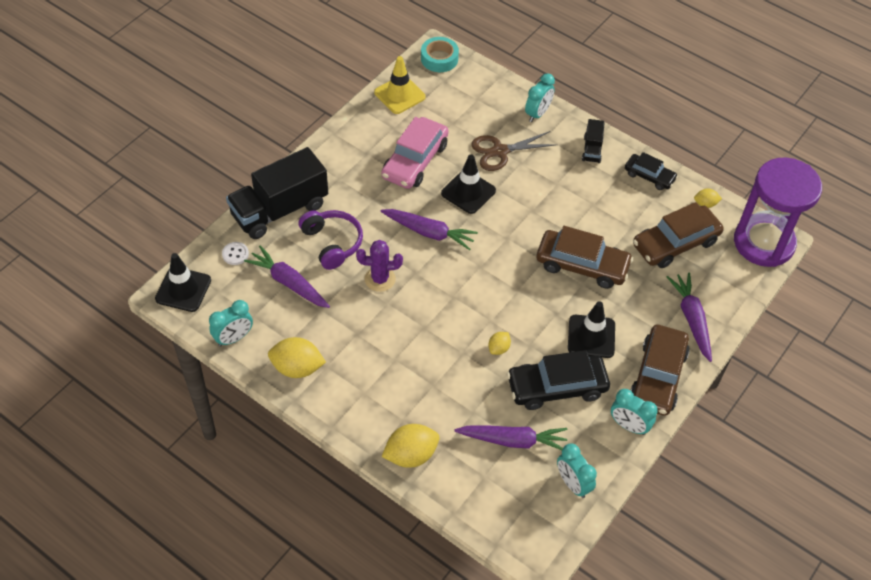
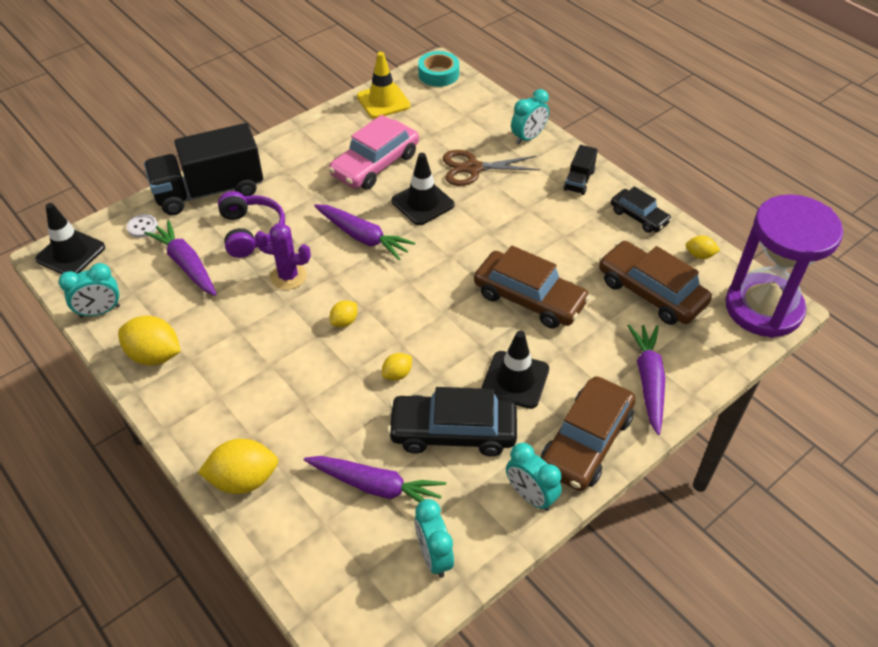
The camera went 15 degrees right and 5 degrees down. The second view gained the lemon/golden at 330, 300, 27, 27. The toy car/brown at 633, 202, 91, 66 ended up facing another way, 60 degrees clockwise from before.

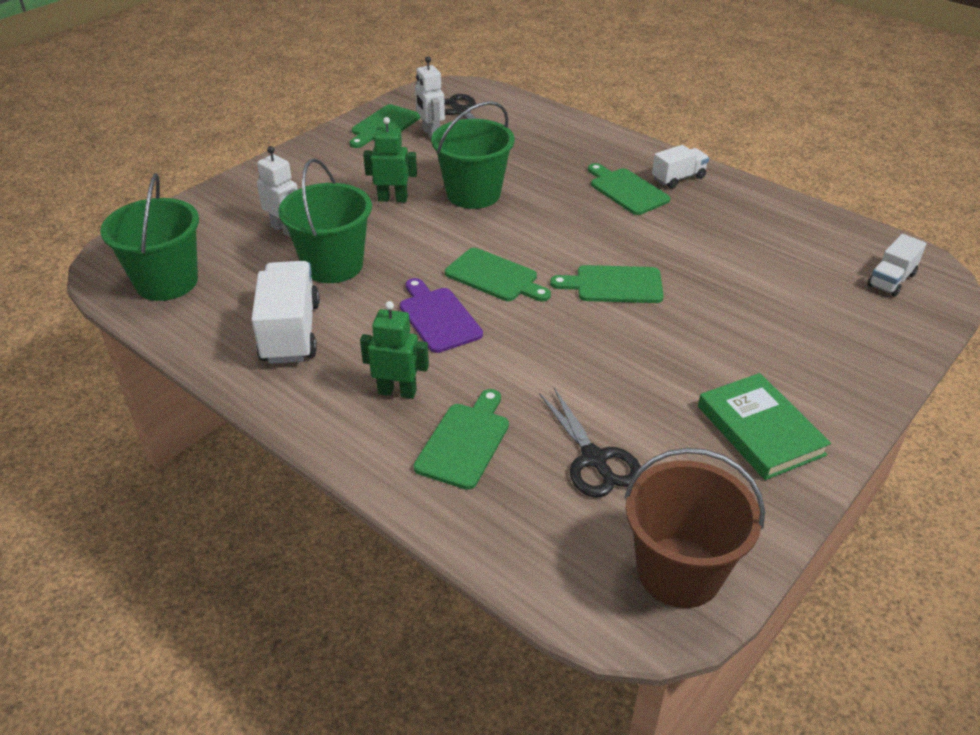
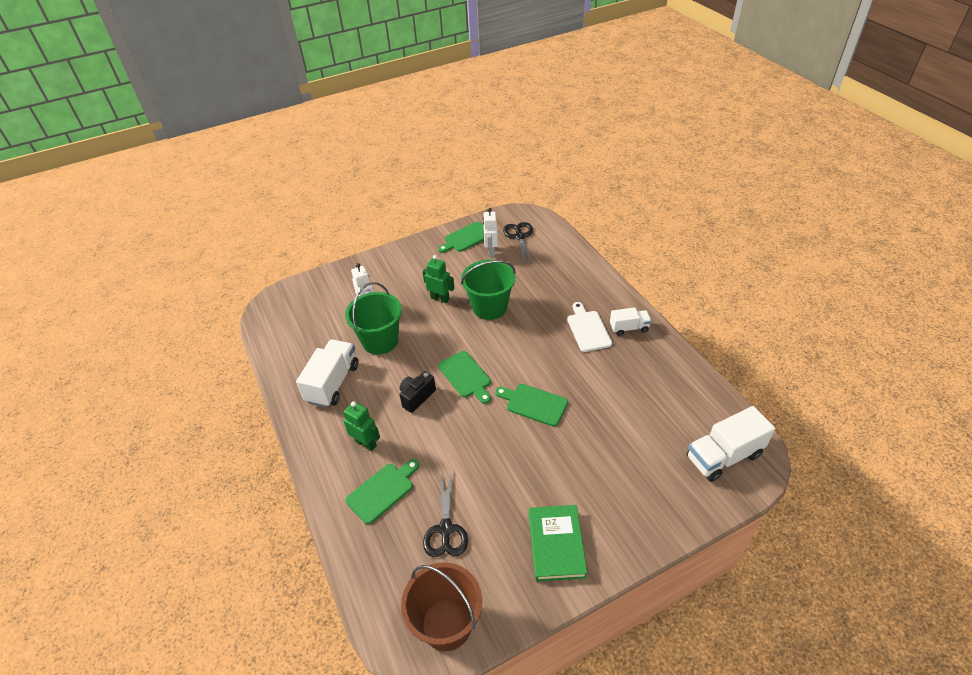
The camera went 25 degrees right and 5 degrees up. Where the bread board/royal purple stood at 400, 278, 83, 75, the camera/ebony came to stand at 400, 371, 36, 42. What was the bread board/leaf-green at 588, 163, 82, 52 turned into the bread board/pure white at 567, 302, 45, 50. The size of the lorry/pure white at 867, 234, 59, 63 changed by a factor of 1.71. The second view lost the bucket/leaf-green at 100, 173, 99, 128.

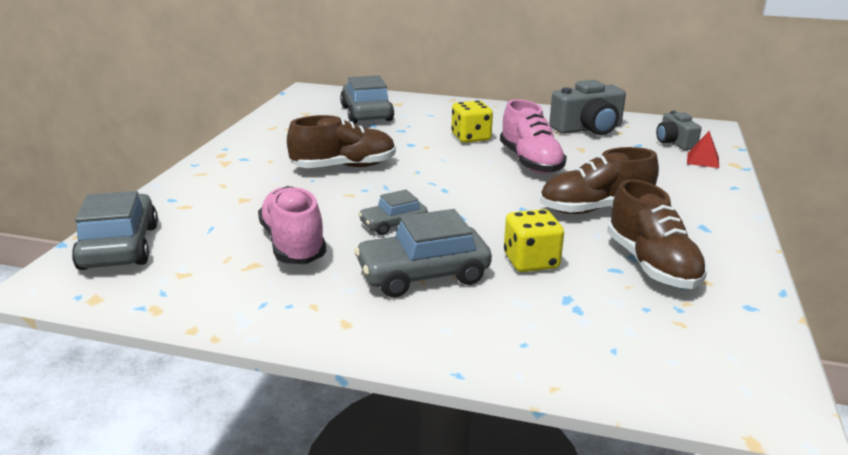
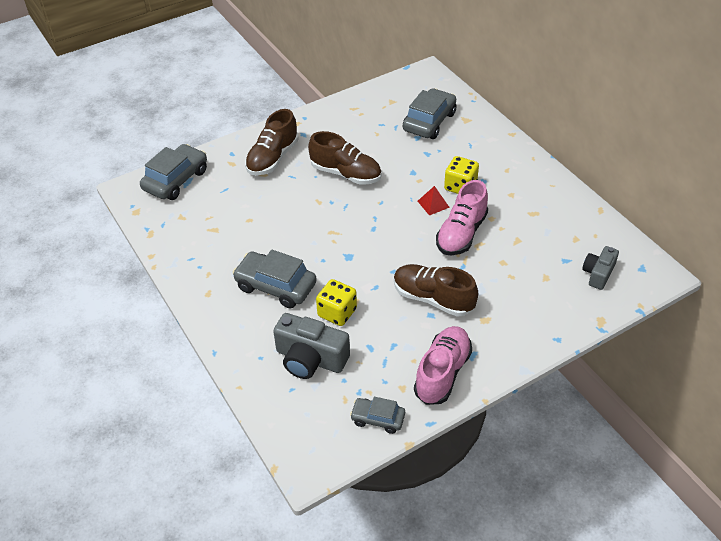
The camera went 45 degrees right and 20 degrees up. The shoe/brown ended up elsewhere, having gone from 607, 179, 100, 110 to 245, 109, 54, 66. The camera/gray ended up elsewhere, having gone from 549, 80, 77, 55 to 273, 313, 77, 66. The toy car/gray ended up elsewhere, having gone from 358, 190, 70, 45 to 350, 397, 55, 37. The shoe/rose-pink ended up elsewhere, having gone from 258, 186, 68, 78 to 414, 326, 58, 79. The pyramid/red ended up elsewhere, having gone from 687, 131, 32, 37 to 418, 186, 32, 29.

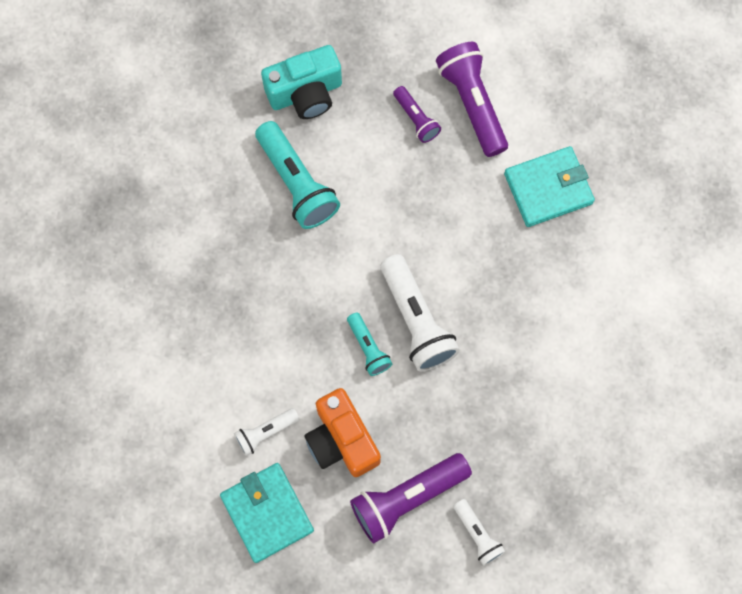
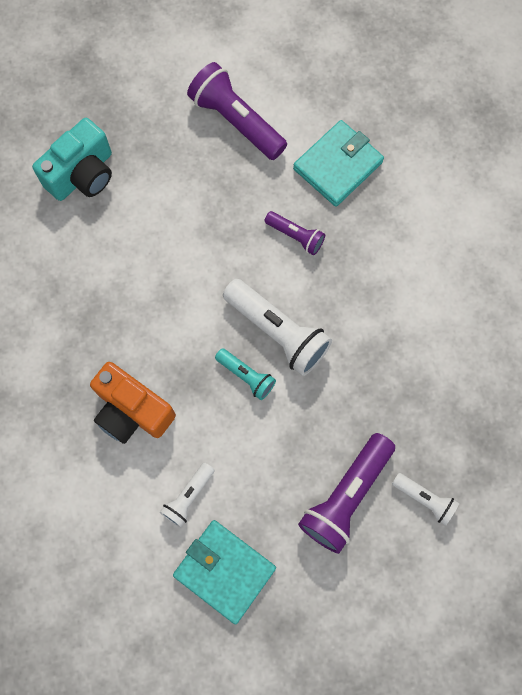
The camera went 25 degrees left and 0 degrees up. The camera/orange ended up elsewhere, having gone from 304, 388, 77, 89 to 90, 362, 86, 82. The flashlight/royal purple ended up elsewhere, having gone from 393, 86, 48, 57 to 265, 211, 60, 44. The second view lost the flashlight/aqua at 255, 121, 85, 108.

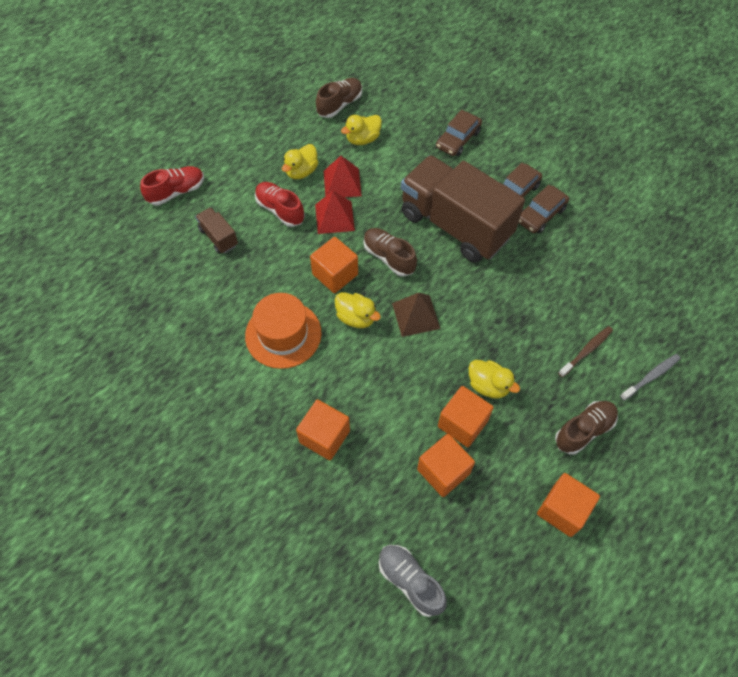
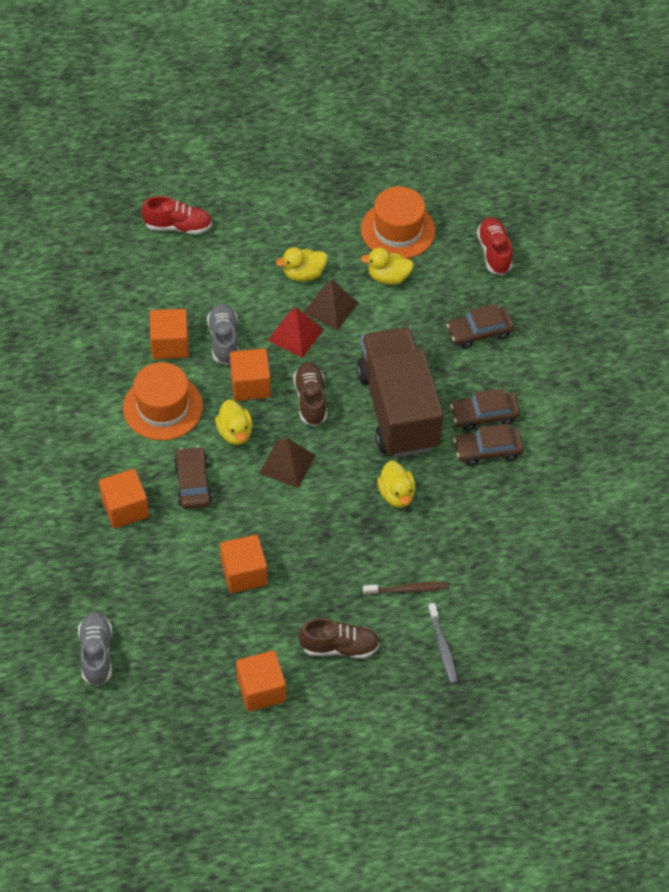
The camera went 35 degrees right and 5 degrees down. The block/orange ended up elsewhere, having gone from 417, 434, 58, 63 to 150, 309, 39, 50. The second view gained the toy car/brown at 174, 446, 38, 63. The second view gained the shoe/gray at 207, 303, 32, 62. What was the pyramid/red at 324, 156, 38, 41 turned into the pyramid/brown at 303, 280, 55, 50. Where the shoe/brown stood at 316, 78, 46, 40, the hat/orange came to stand at 361, 186, 74, 73. The toy duck/golden ended up elsewhere, having gone from 469, 360, 51, 38 to 377, 461, 38, 47. The dental brush/gray at 620, 354, 61, 47 ended up facing another way, 75 degrees clockwise from before. The shoe/red ended up elsewhere, having gone from 255, 182, 50, 45 to 477, 217, 36, 58. The second view lost the lorry/brown at 195, 207, 43, 47.

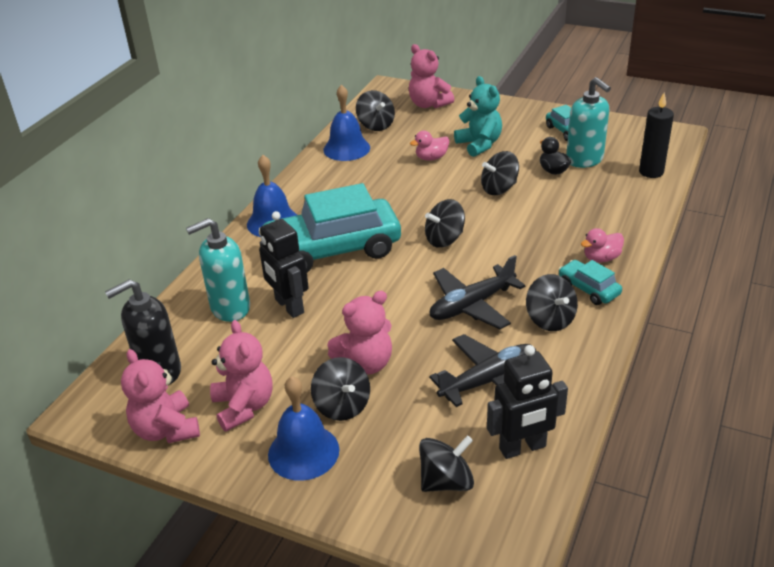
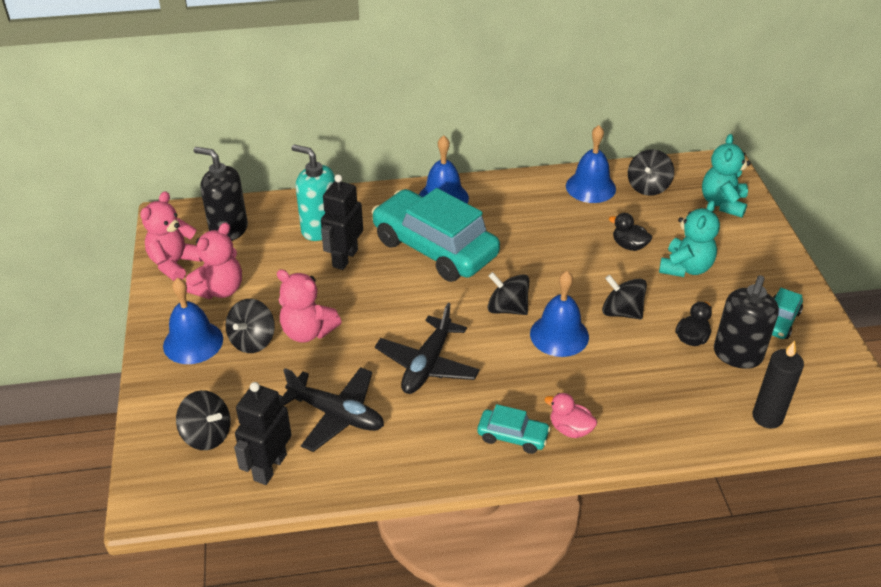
The camera went 55 degrees right and 5 degrees up. The robot/ebony at 487, 345, 81, 114 ended up facing another way, 75 degrees clockwise from before. The plane/ebony at 430, 255, 96, 74 ended up facing another way, 90 degrees counterclockwise from before. The toy car/aqua at 559, 260, 63, 45 ended up facing another way, 90 degrees clockwise from before. The second view gained the school bell/cobalt at 530, 271, 59, 86. What was the toy duck/rose-pink at 410, 131, 40, 30 turned into the toy duck/ebony at 609, 213, 43, 38. What was the teddy bear/rose-pink at 409, 44, 45, 64 turned into the teddy bear/aqua at 702, 134, 49, 84. What was the soap dispenser/aqua at 566, 77, 45, 91 turned into the soap dispenser/ebony at 714, 276, 65, 93. The second view lost the spinning top/ebony at 526, 274, 52, 57.

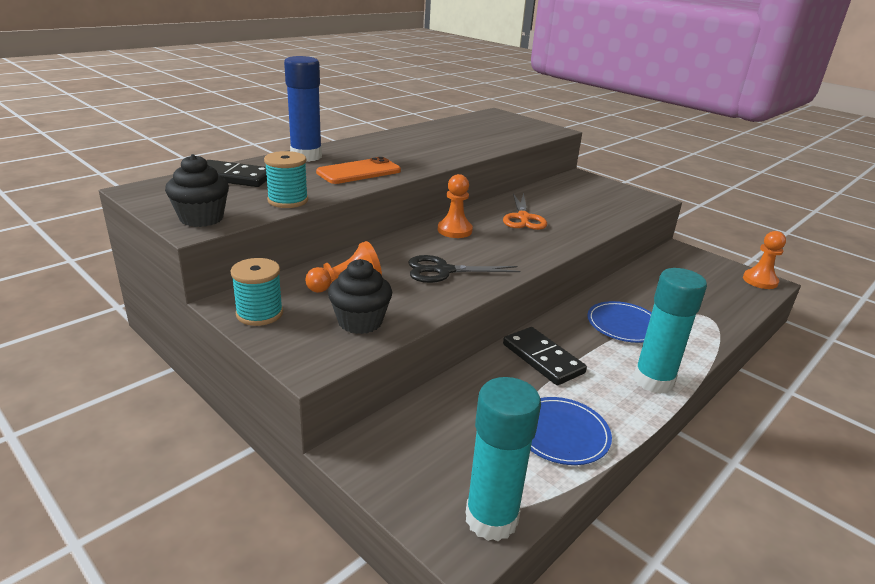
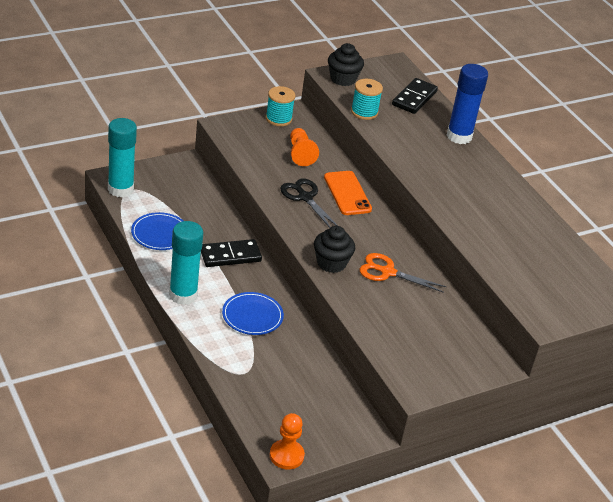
The camera went 105 degrees right and 10 degrees up. The shears/ebony at 408, 255, 112, 28 ended up facing another way, 45 degrees counterclockwise from before. The muffin/ebony ended up elsewhere, having gone from 328, 259, 64, 75 to 314, 226, 41, 47. The smartphone/orange ended up elsewhere, having gone from 316, 157, 85, 27 to 324, 171, 48, 44. The second view lost the chess pawn/orange at 438, 174, 35, 64.

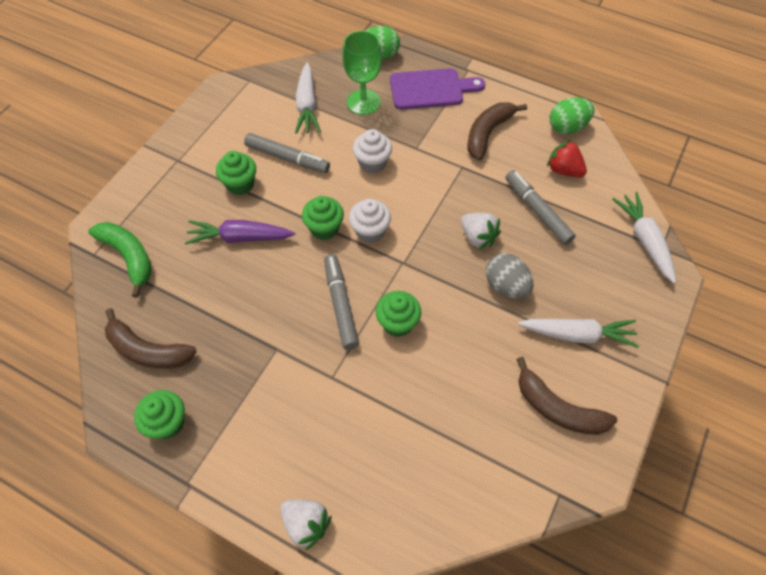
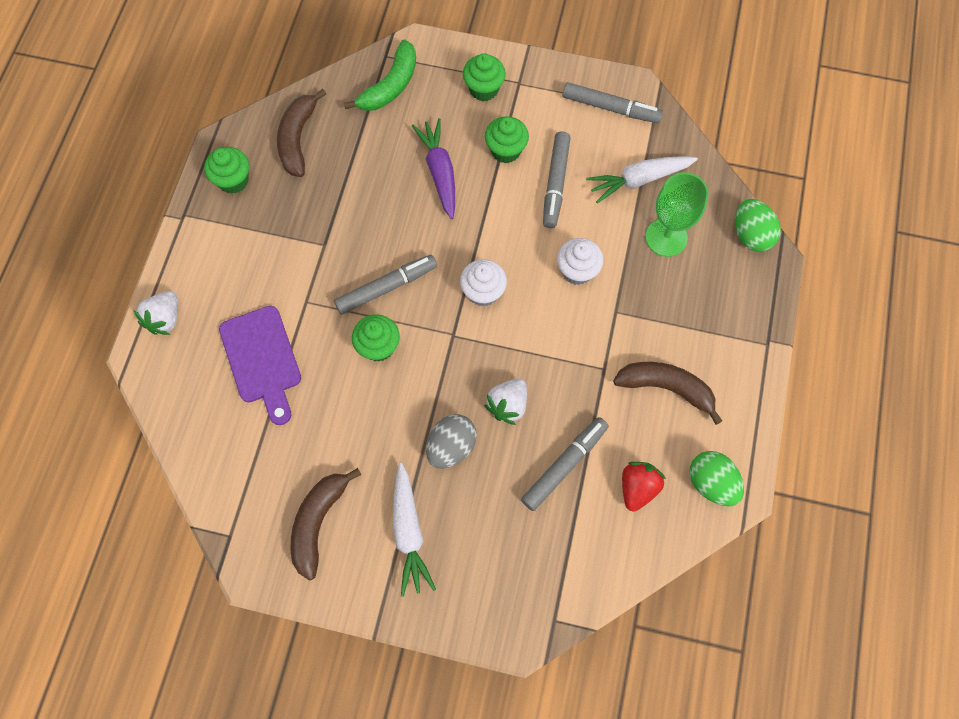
The camera went 75 degrees right and 10 degrees up. The bread board/royal purple ended up elsewhere, having gone from 390, 68, 95, 42 to 219, 306, 82, 119. The muffin/leaf-green ended up elsewhere, having gone from 302, 196, 42, 44 to 463, 53, 43, 48. The second view gained the marker/gray at 563, 82, 100, 41. The second view lost the carrot/pure white at 612, 192, 64, 92.

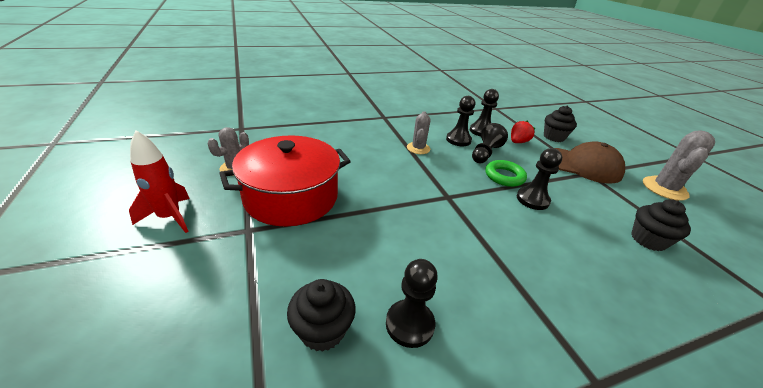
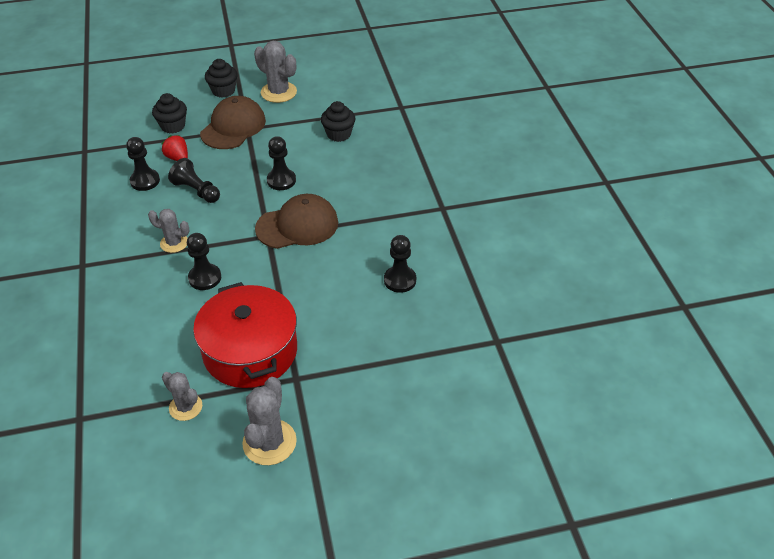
The camera went 80 degrees left and 10 degrees up. The chess pawn/ebony ended up elsewhere, having gone from 446, 96, 29, 50 to 187, 233, 34, 57. The muffin/ebony ended up elsewhere, having gone from 287, 279, 69, 73 to 205, 59, 33, 39. Where the toy rocket/red stood at 129, 130, 61, 103, the saguaro cactus/gray came to stand at 242, 377, 55, 88. The second view gained the cap/brown at 255, 194, 83, 55. The second view lost the hoop/leaf-green at 486, 160, 41, 27.

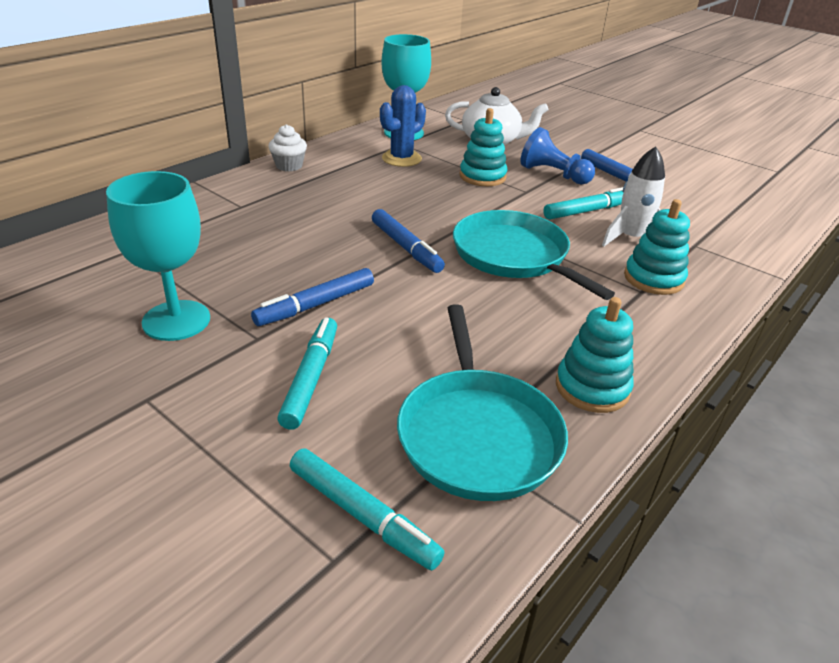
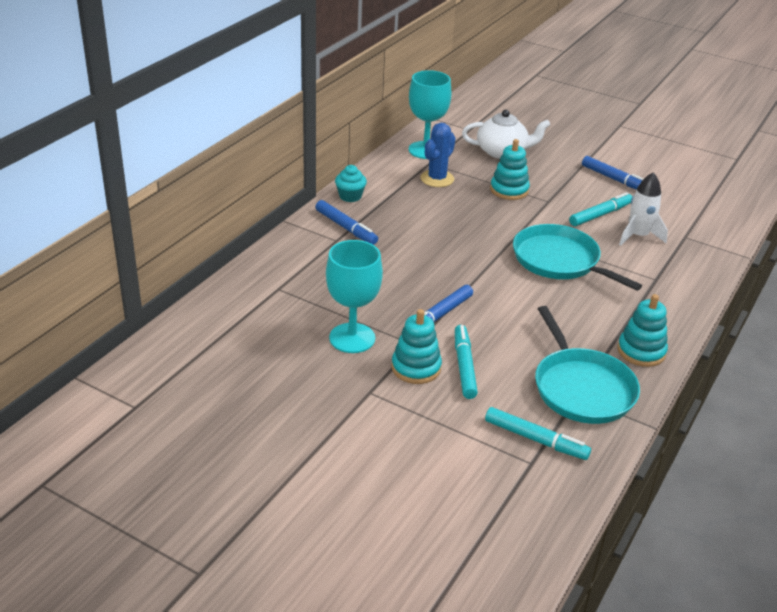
The camera went 10 degrees left and 0 degrees up. The marker/cobalt ended up elsewhere, having gone from 372, 209, 73, 64 to 315, 200, 63, 45. What was the muffin/pure white at 268, 124, 39, 47 turned into the muffin/aqua at 335, 165, 32, 37. The stacking rings/aqua ended up elsewhere, having gone from 624, 199, 66, 96 to 392, 309, 50, 75. The second view lost the chess pawn/cobalt at 520, 127, 75, 58.

